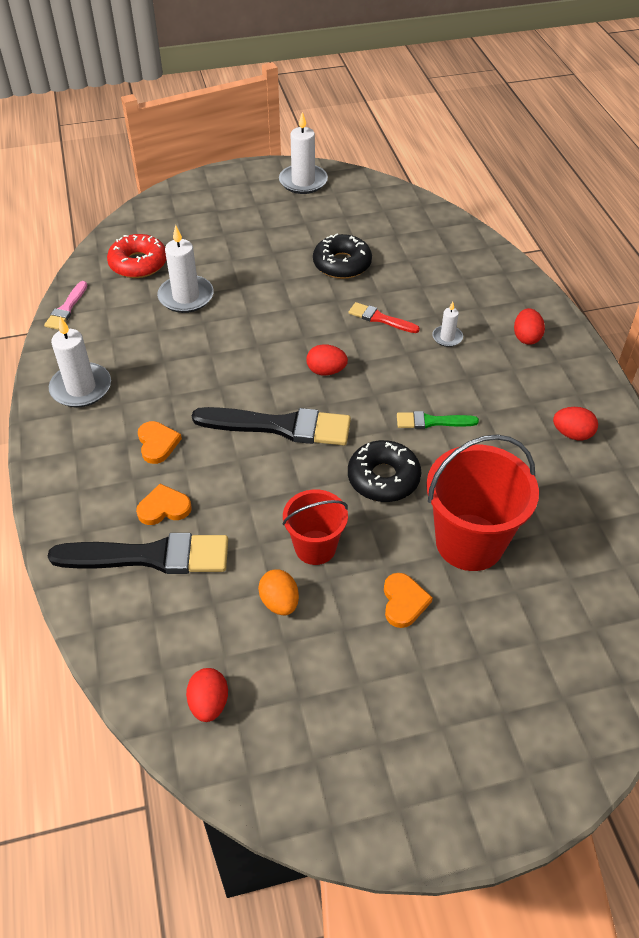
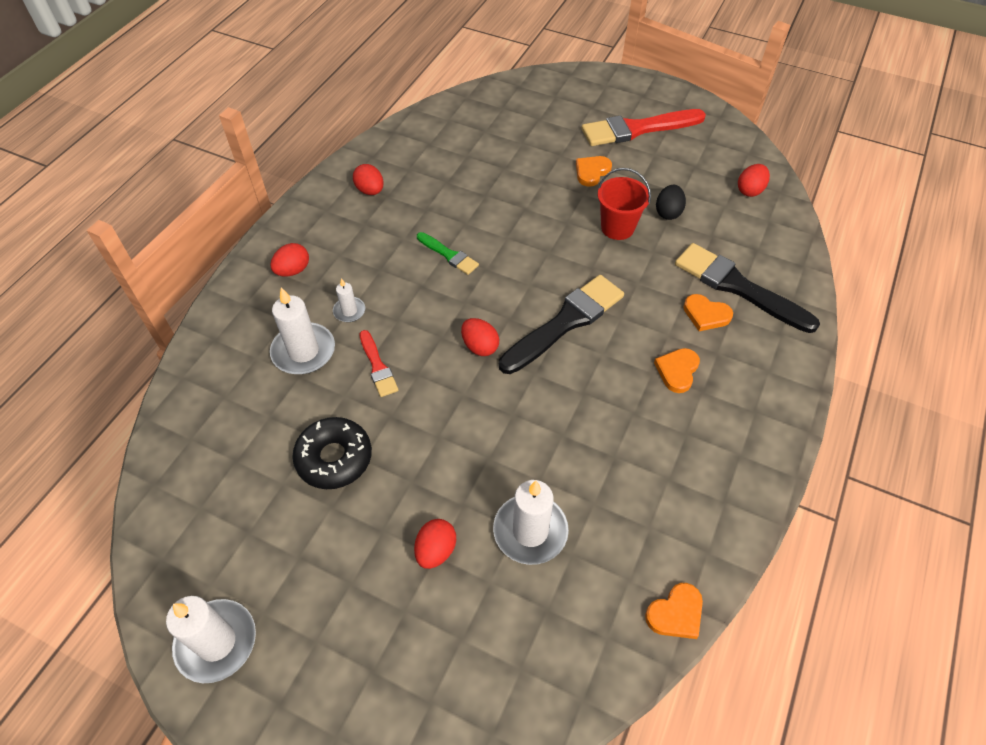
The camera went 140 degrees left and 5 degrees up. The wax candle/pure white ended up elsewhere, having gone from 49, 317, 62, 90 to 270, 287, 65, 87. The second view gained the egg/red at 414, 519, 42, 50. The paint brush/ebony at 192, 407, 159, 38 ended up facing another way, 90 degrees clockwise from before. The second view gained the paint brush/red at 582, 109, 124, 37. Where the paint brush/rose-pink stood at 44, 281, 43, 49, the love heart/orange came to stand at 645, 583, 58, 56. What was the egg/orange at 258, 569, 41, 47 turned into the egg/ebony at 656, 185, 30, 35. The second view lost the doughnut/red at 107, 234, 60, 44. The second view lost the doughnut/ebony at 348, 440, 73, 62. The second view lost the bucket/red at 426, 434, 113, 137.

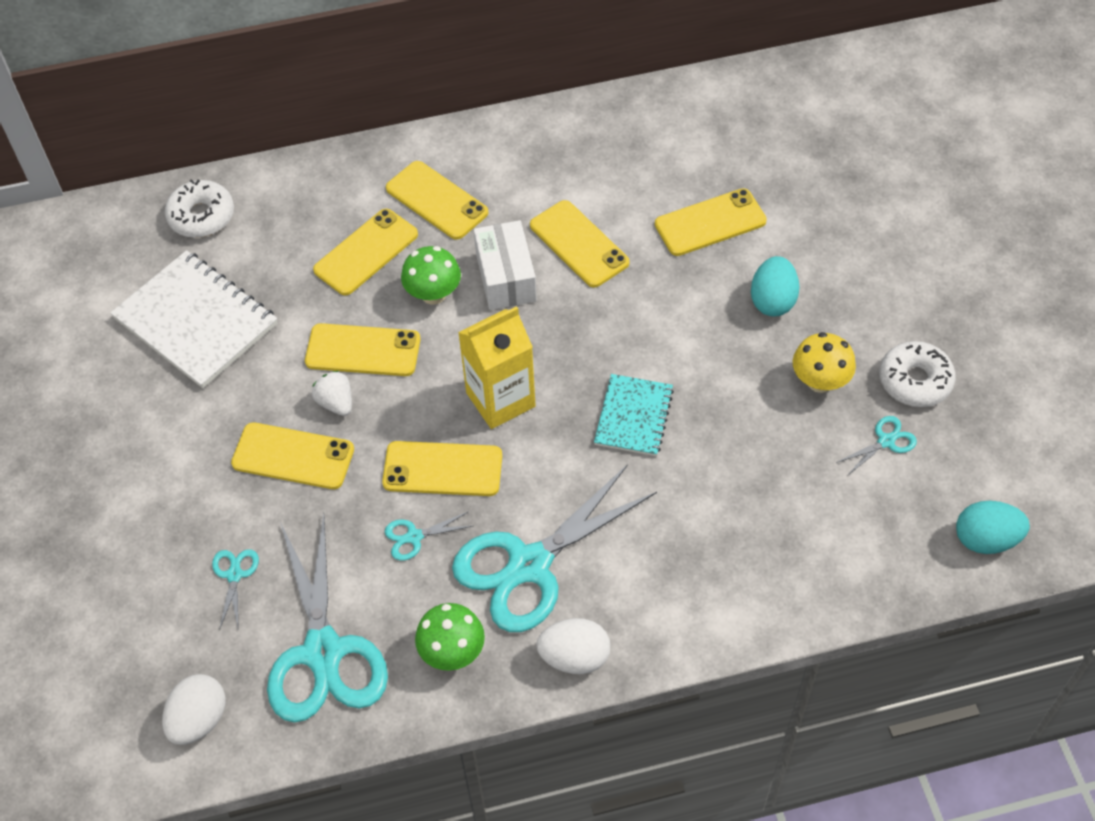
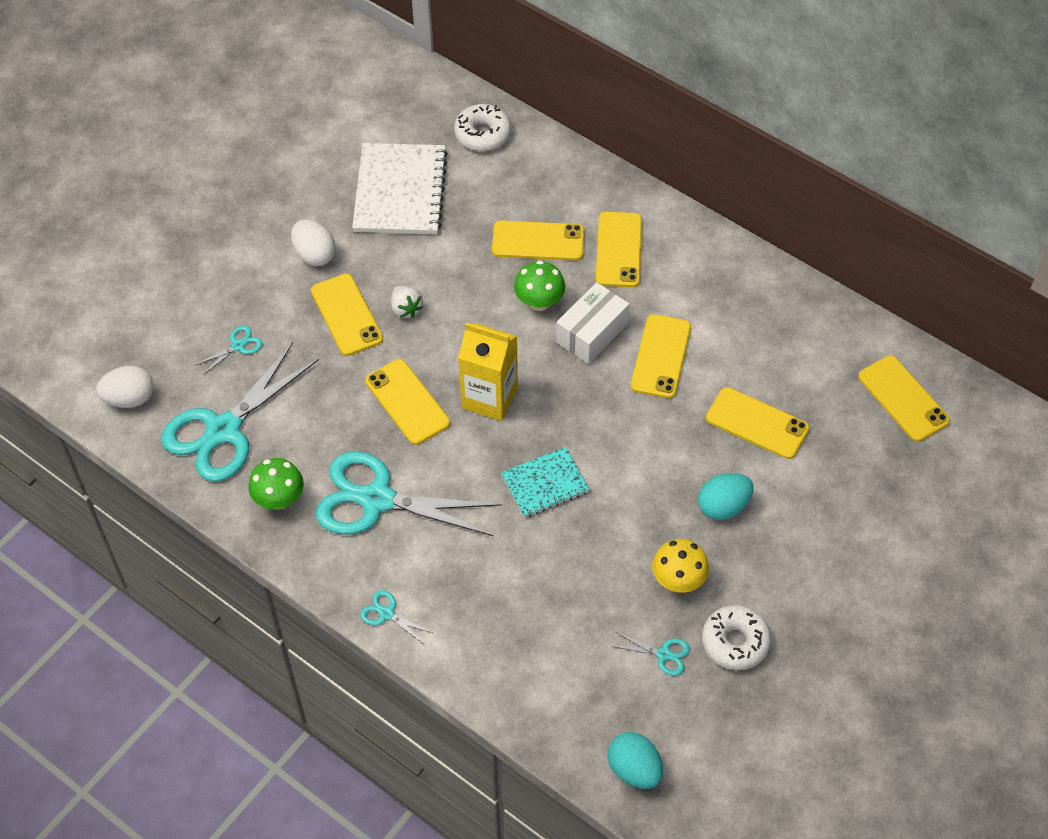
The camera went 50 degrees right and 0 degrees up. The egg/pure white ended up elsewhere, having gone from 536, 618, 74, 56 to 291, 220, 45, 46. The shears/aqua ended up elsewhere, having gone from 385, 511, 87, 50 to 360, 590, 73, 55. The strawberry/pure white at 312, 371, 40, 45 ended up facing another way, 135 degrees clockwise from before. The smartphone/golden ended up elsewhere, having gone from 305, 323, 115, 53 to 858, 355, 92, 87.

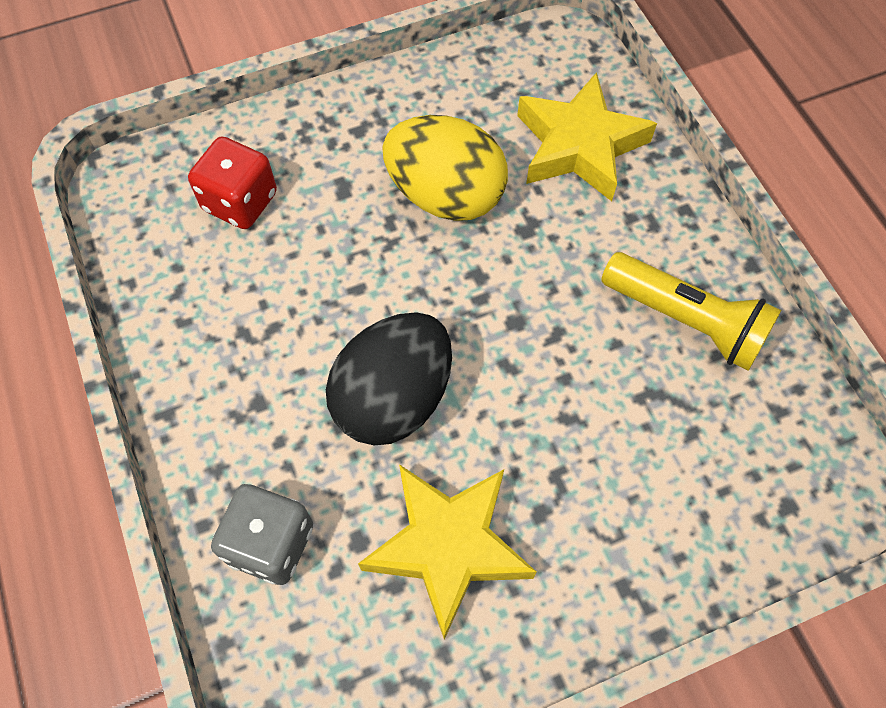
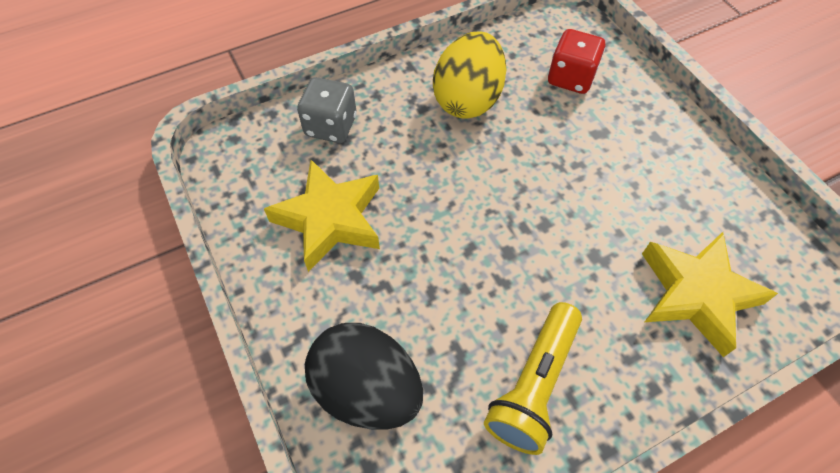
The camera went 85 degrees right and 5 degrees down. The egg/ebony ended up elsewhere, having gone from 326, 312, 126, 133 to 305, 323, 118, 107. The egg/golden ended up elsewhere, having gone from 382, 115, 126, 106 to 433, 31, 73, 87.

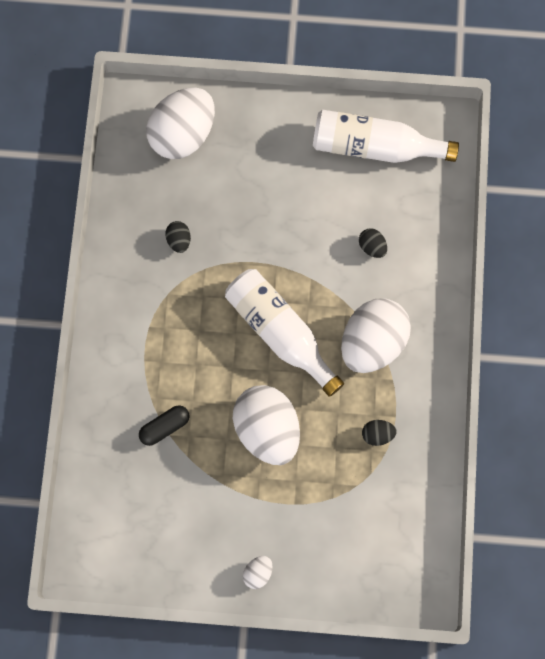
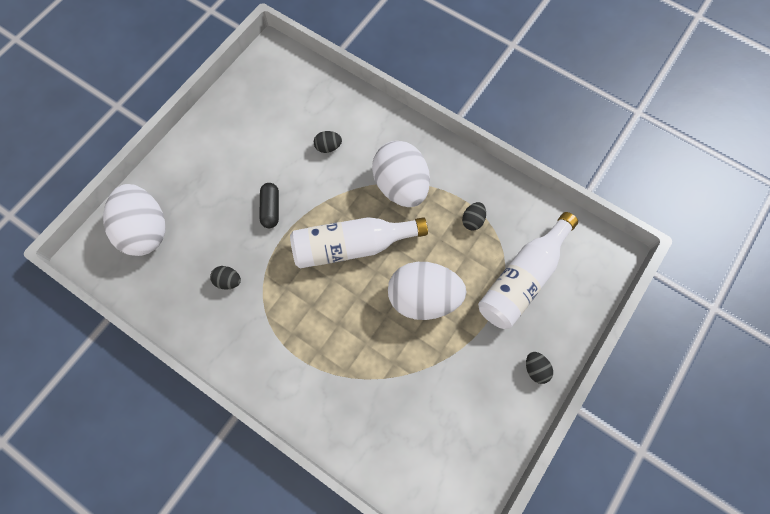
The camera went 60 degrees left and 5 degrees down. The pill/ebony ended up elsewhere, having gone from 139, 405, 51, 41 to 259, 183, 20, 45. The flask/pure white ended up elsewhere, having gone from 313, 110, 146, 53 to 478, 212, 100, 117. What was the egg/pure white at 243, 556, 29, 33 turned into the egg/ebony at 526, 352, 27, 32.

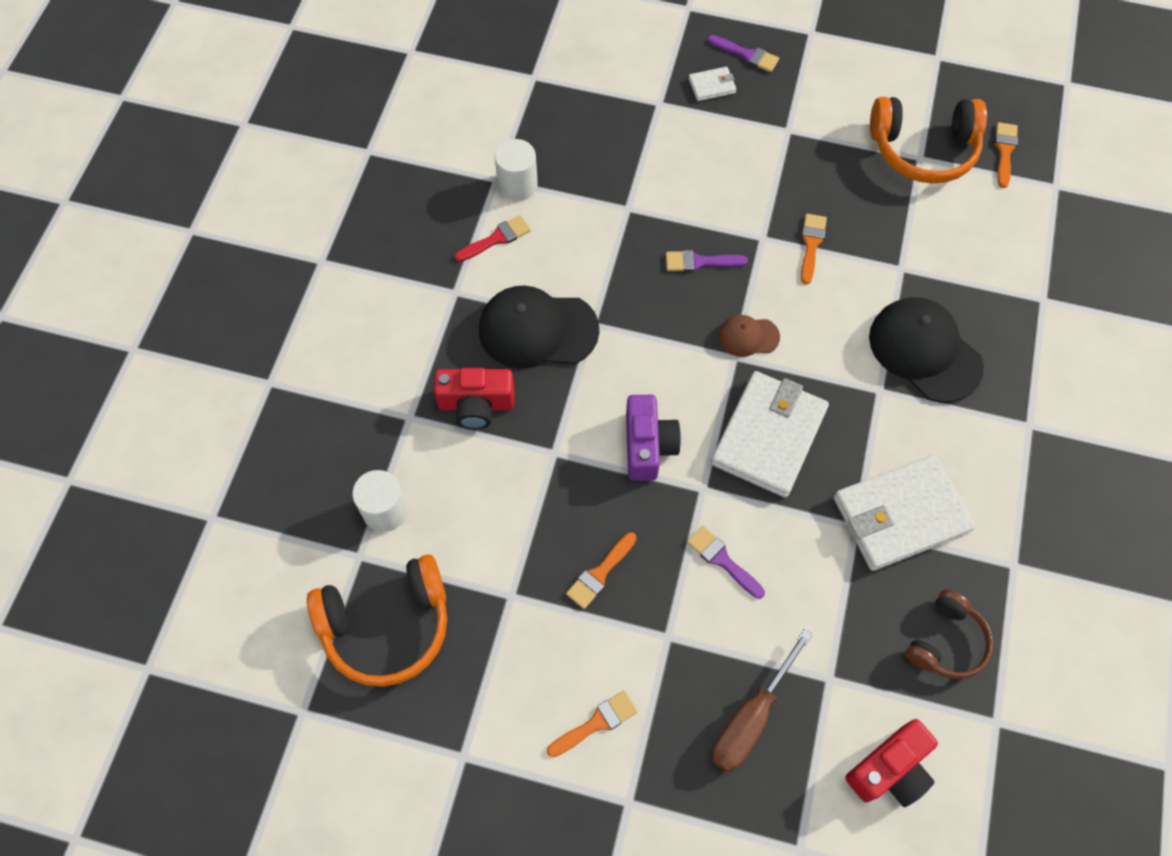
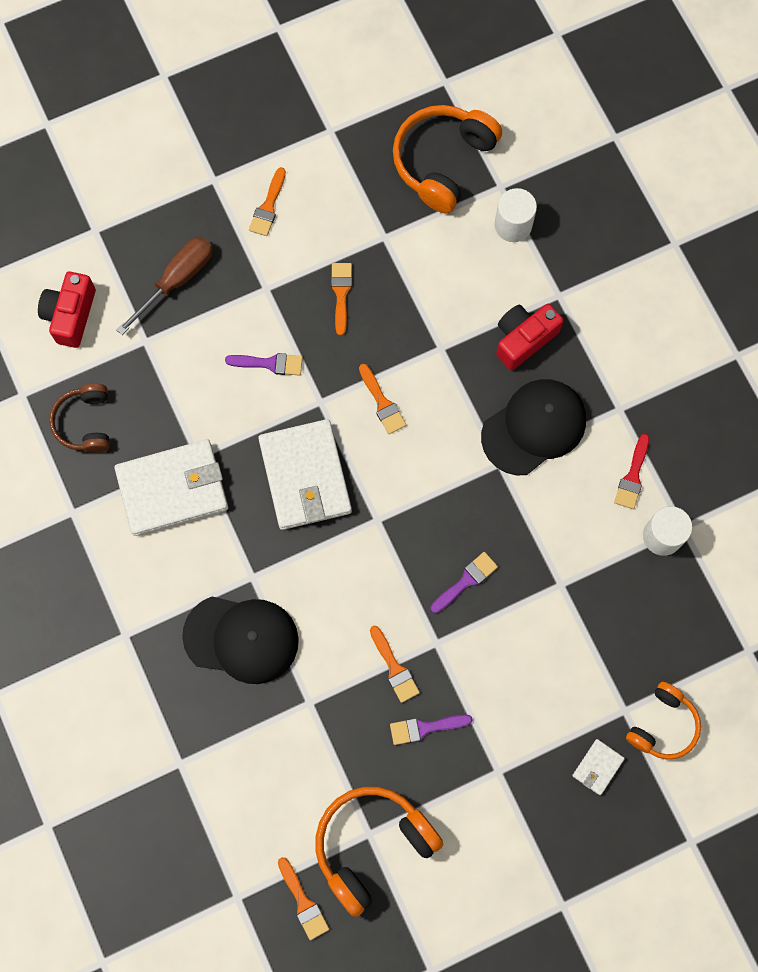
The camera went 140 degrees right and 10 degrees up. The card wallet/pure white at 834, 455, 141, 116 ended up facing another way, 45 degrees clockwise from before. The screwdriver/brown at 712, 629, 101, 143 ended up facing another way, 45 degrees clockwise from before. Where the camera/royal purple stood at 626, 395, 55, 86, the paint brush/orange came to stand at 359, 364, 47, 70. The paint brush/royal purple ended up elsewhere, having gone from 708, 35, 71, 37 to 390, 715, 83, 30. The second view gained the over-ear headphones/orange at 626, 682, 75, 78. The second view lost the cap/brown at 718, 315, 62, 42.

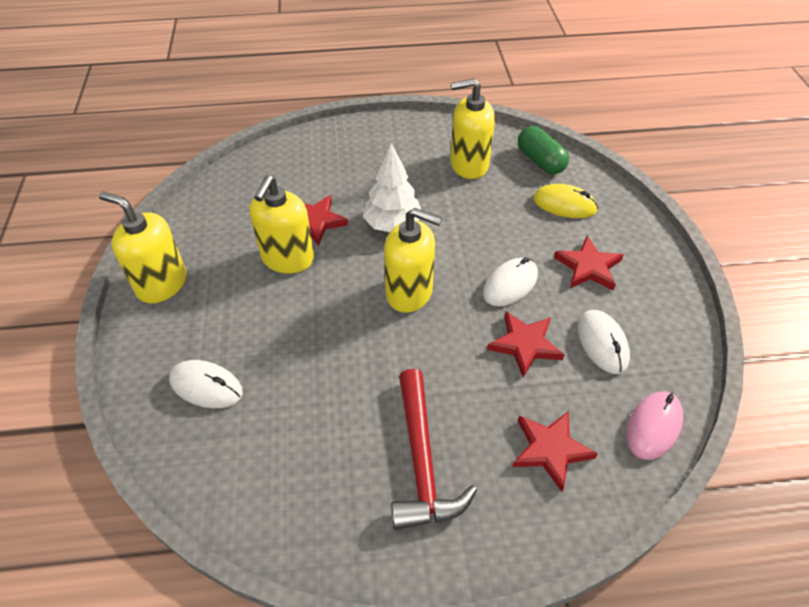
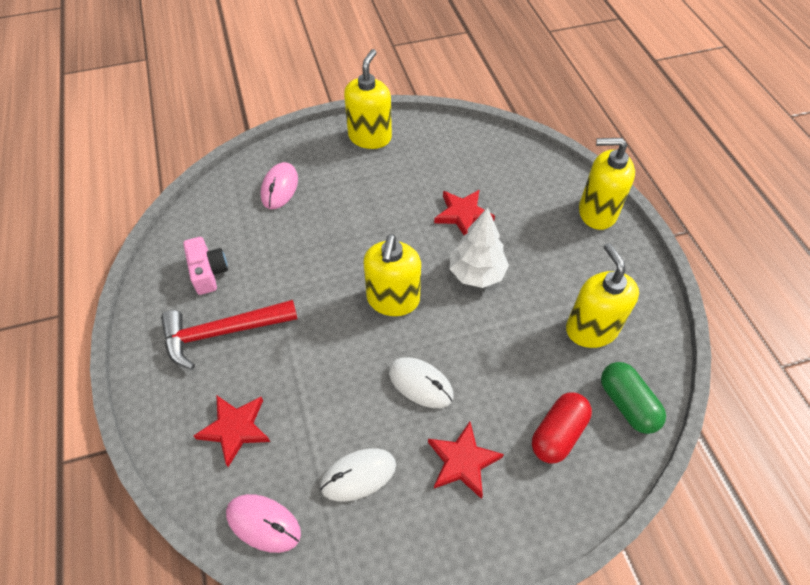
The camera went 80 degrees right and 5 degrees up. The second view gained the camera/rose-pink at 183, 237, 45, 58. What was the computer mouse/pure white at 169, 360, 74, 48 turned into the computer mouse/rose-pink at 260, 162, 38, 47. Where the computer mouse/golden stood at 533, 184, 65, 34, the pill/red came to stand at 532, 392, 60, 72. The soap dispenser/golden ended up elsewhere, having gone from 249, 175, 65, 99 to 579, 138, 56, 92. The pill/leaf-green at 518, 126, 51, 48 ended up facing another way, 75 degrees counterclockwise from before. The second view lost the star/red at 487, 312, 78, 65.

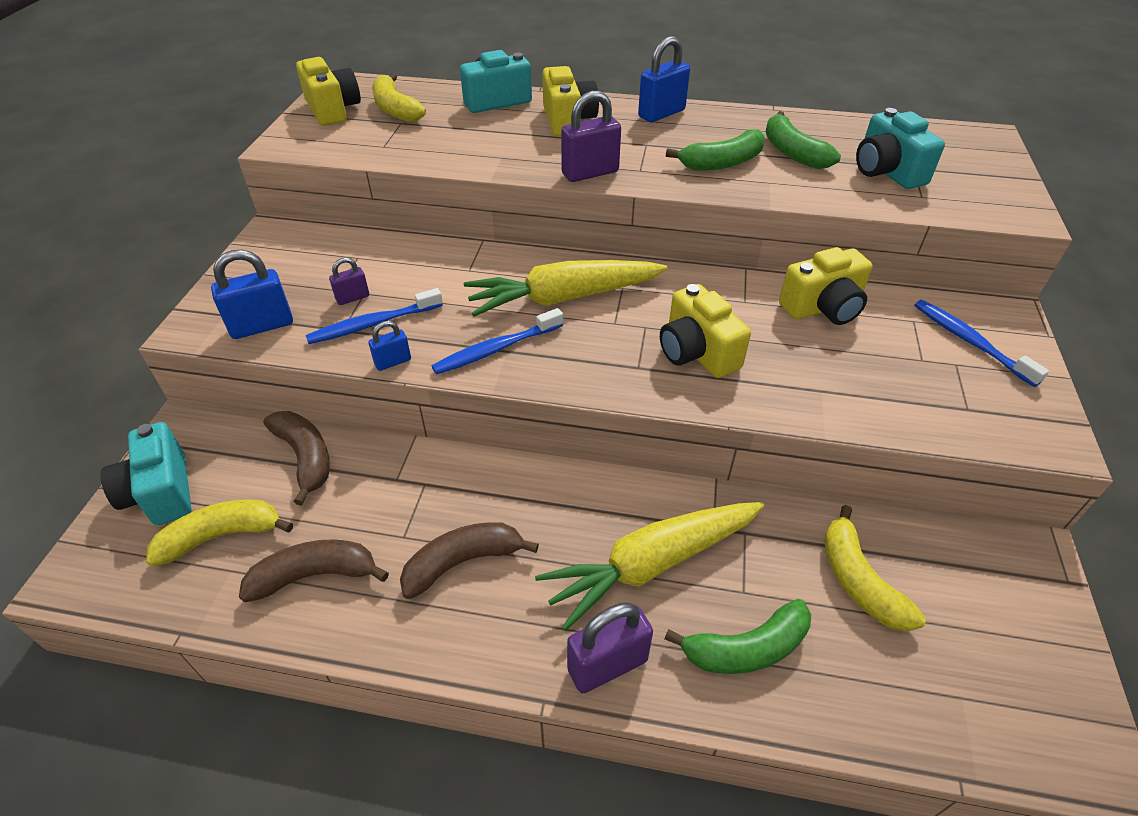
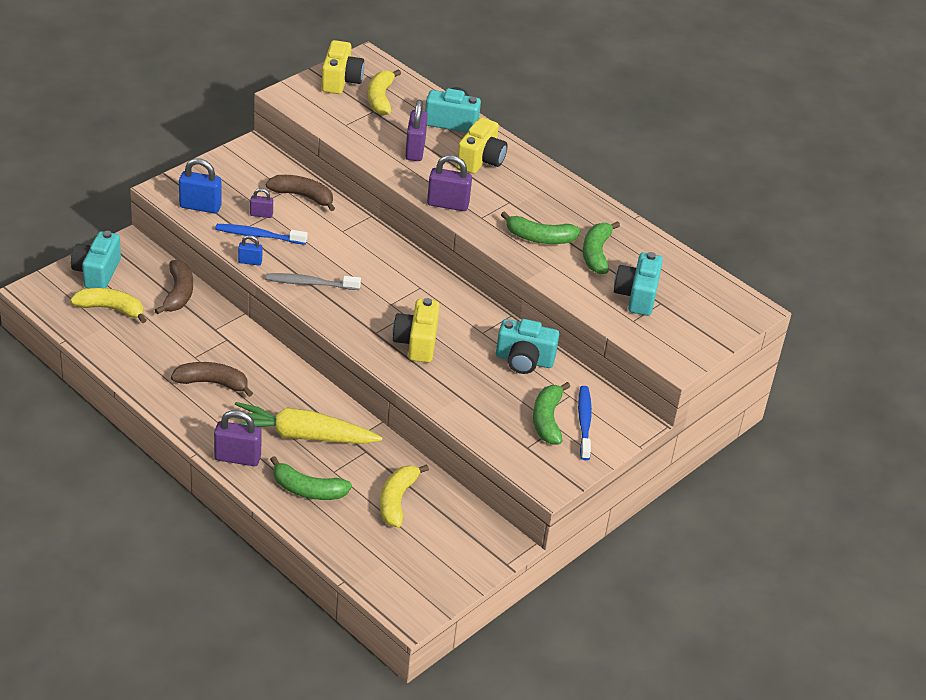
The camera went 30 degrees right and 5 degrees down. What was the dental brush/cobalt at 432, 308, 131, 67 turned into the dental brush/gray at 265, 273, 96, 17. The toy banana/brown ended up elsewhere, having gone from 239, 539, 150, 63 to 266, 175, 69, 36. The second view gained the small lock/royal purple at 405, 100, 23, 61. What was the camera/golden at 779, 247, 94, 78 turned into the camera/aqua at 496, 319, 63, 55. The second view gained the toy banana/leaf-green at 533, 382, 37, 63. The second view lost the carrot/golden at 464, 260, 203, 56. The second view lost the small lock/cobalt at 638, 36, 52, 86.

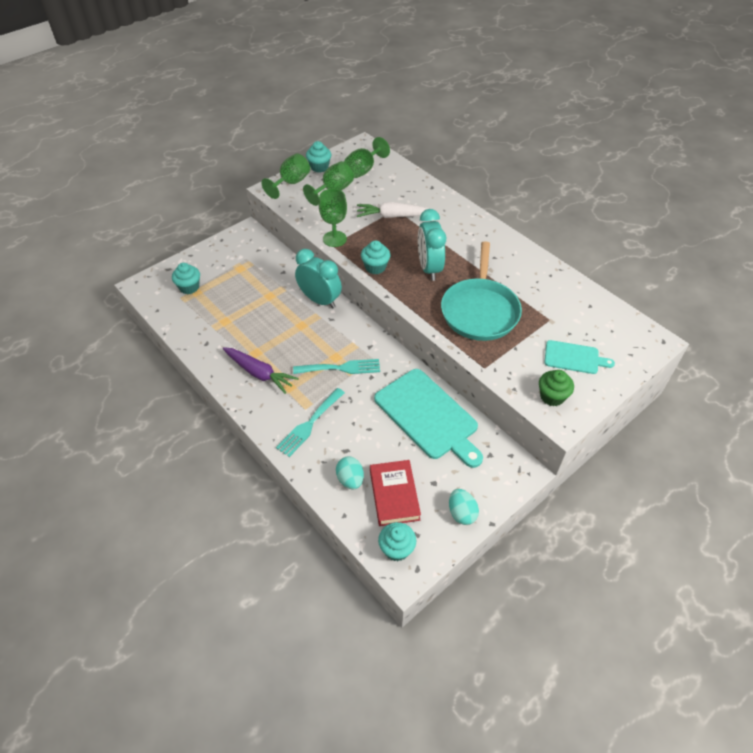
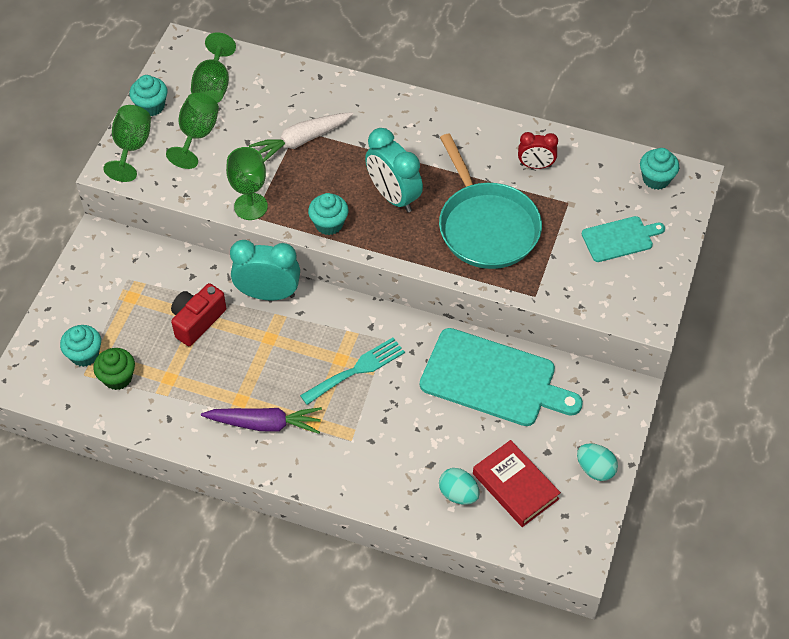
The camera went 30 degrees left and 5 degrees up. The muffin/leaf-green ended up elsewhere, having gone from 539, 370, 35, 36 to 93, 348, 42, 42. The second view gained the camera/red at 171, 283, 55, 63. The second view gained the clock/red at 518, 132, 40, 37. The muffin/aqua ended up elsewhere, having gone from 378, 522, 38, 39 to 640, 148, 39, 42. The second view lost the dinner fork/aqua at 276, 388, 69, 69.

